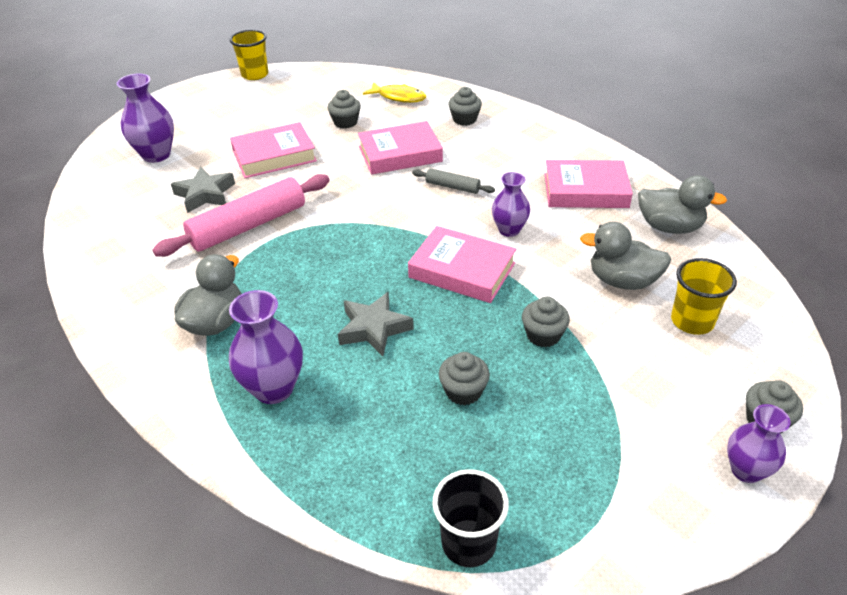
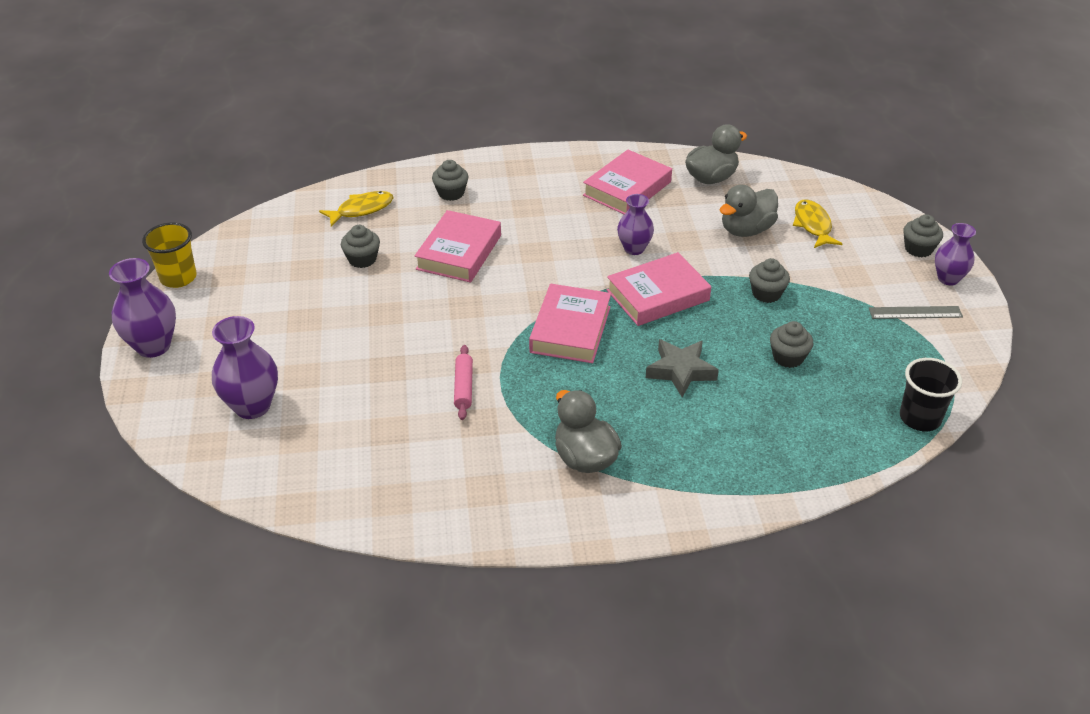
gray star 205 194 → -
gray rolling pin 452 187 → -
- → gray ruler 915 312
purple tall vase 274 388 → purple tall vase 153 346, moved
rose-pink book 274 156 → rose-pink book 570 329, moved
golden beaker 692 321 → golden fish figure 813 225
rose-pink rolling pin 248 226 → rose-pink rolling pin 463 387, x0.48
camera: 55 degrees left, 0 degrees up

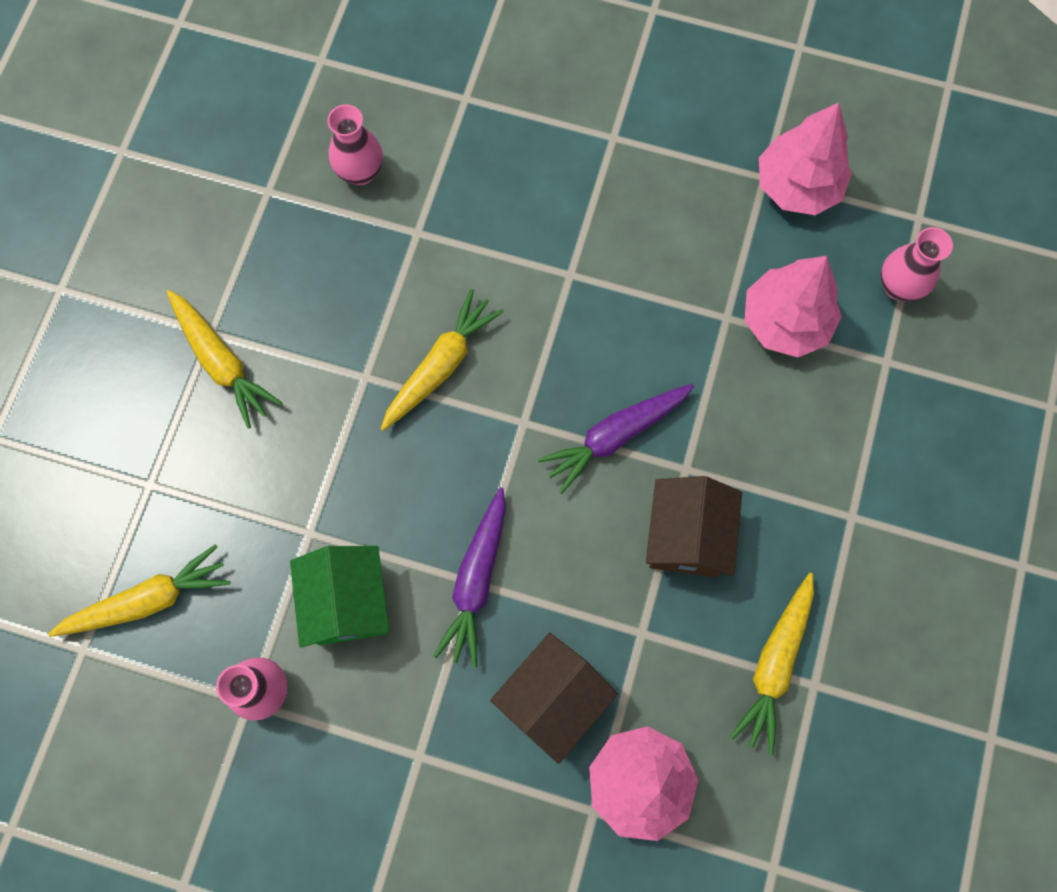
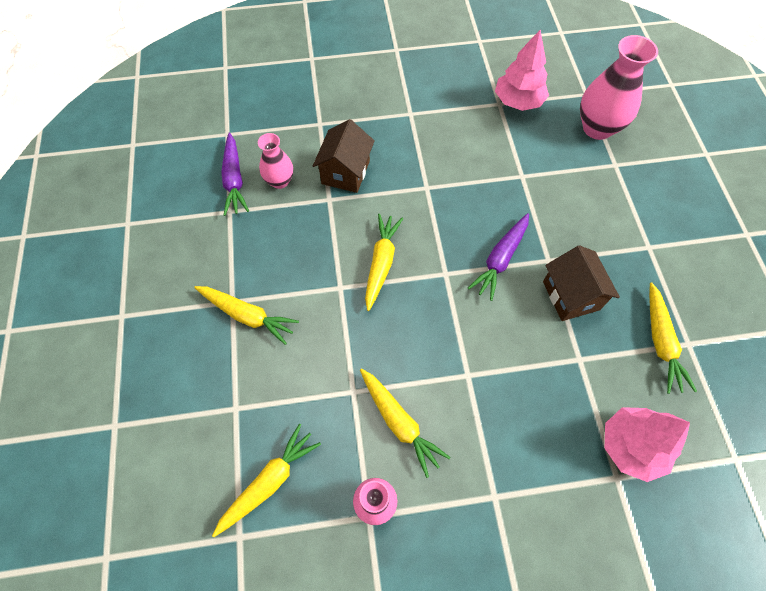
rose-pink tree 785 321 → -
purple toy carrot 476 580 → purple toy carrot 234 180, moved
dark brown house 552 698 → dark brown house 345 172, moved
emerald house 348 602 → golden toy carrot 399 422
rose-pink tall vase 898 286 → rose-pink tall vase 597 128, x1.72
camera: 25 degrees left, 10 degrees down

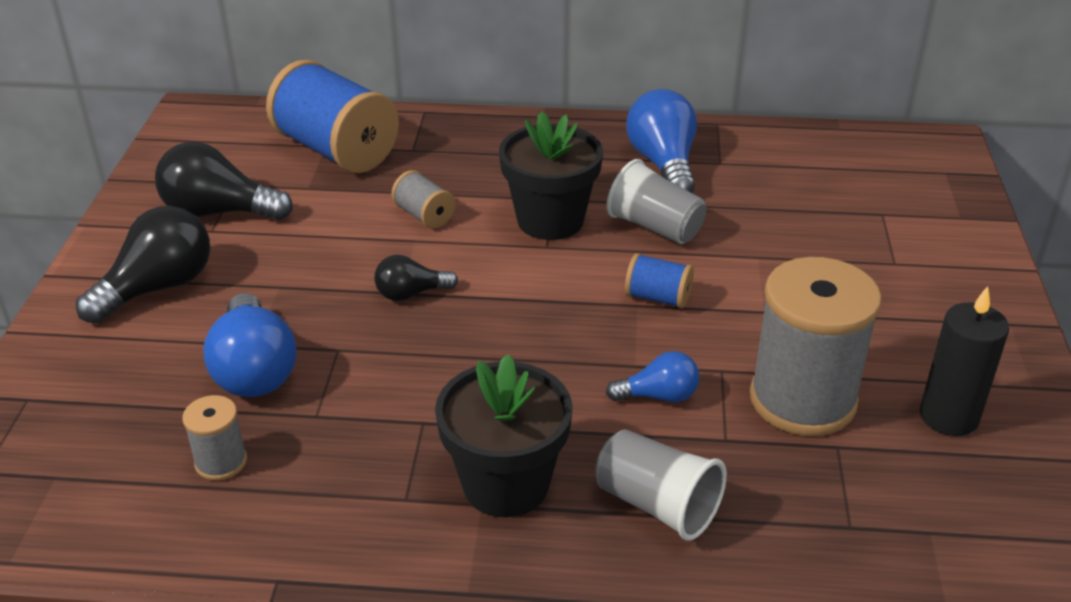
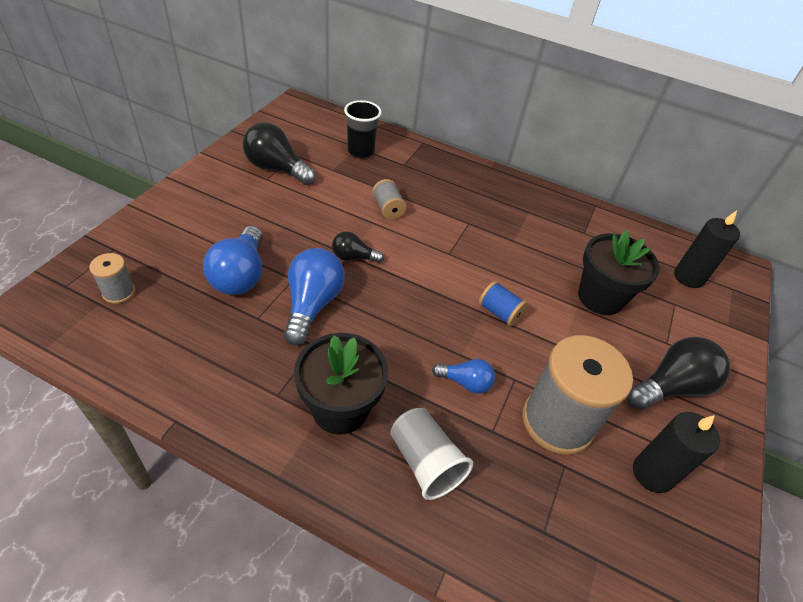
gray beaker 655 227 → -
- → black pillar candle 688 277
black light bulb 158 288 → black light bulb 671 387, moved
gray reel of thread 221 462 → gray reel of thread 119 292, moved
black plant pot 550 220 → black plant pot 600 297, moved
royal blue light bulb 663 164 → royal blue light bulb 312 305, moved
royal blue reel of thread 336 150 → black beaker 360 151
camera: 15 degrees right, 10 degrees up

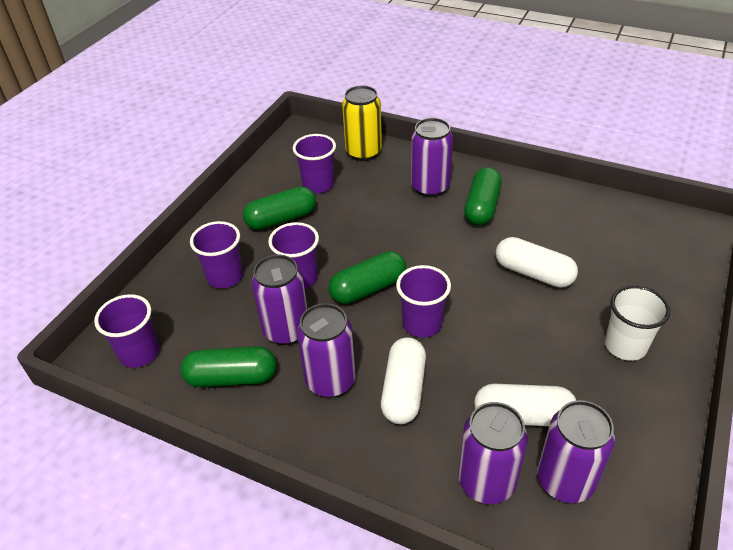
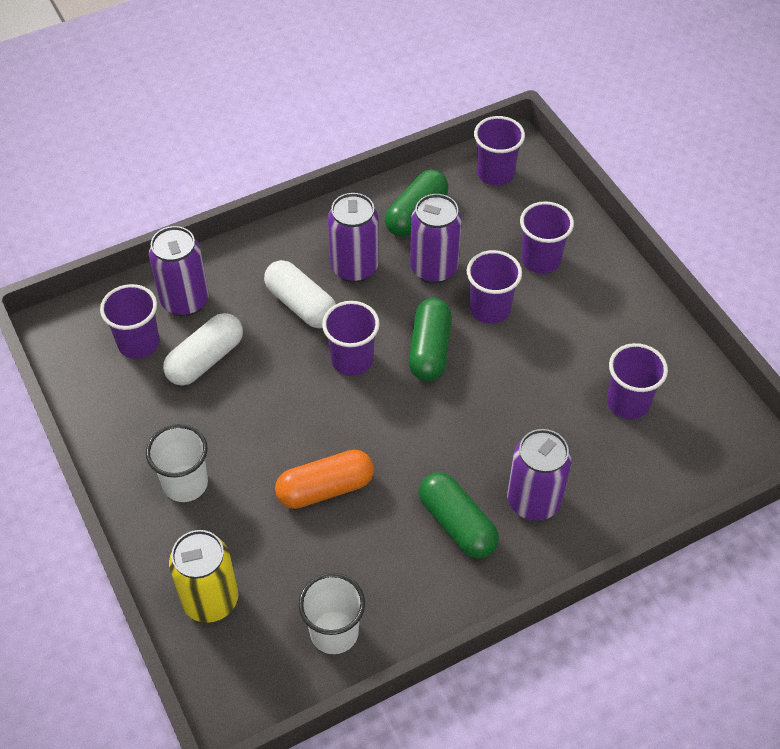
emerald pill 281 219 → -
- → snow-white beaker 334 632
golden can 363 152 → golden can 210 600, moved
purple can 565 481 → purple beaker 138 343
snow-white pill 533 273 → orange-coloured pill 325 488
camera: 125 degrees right, 10 degrees up

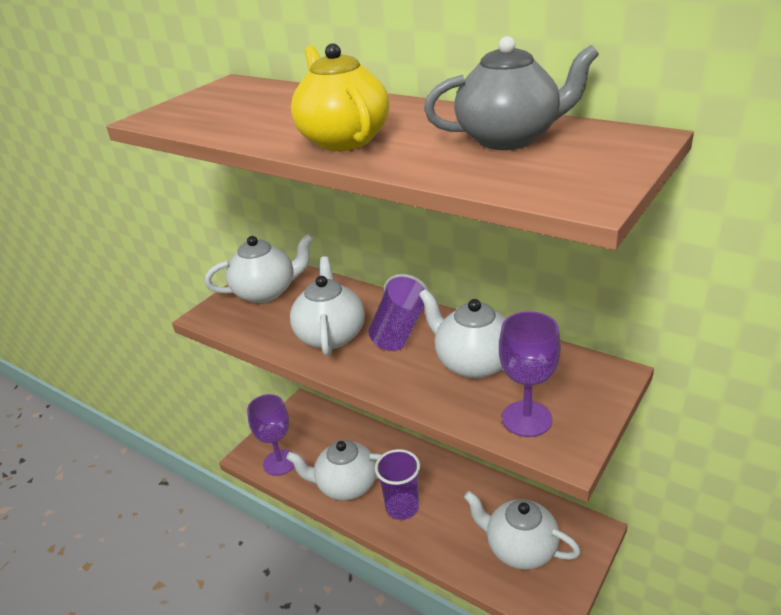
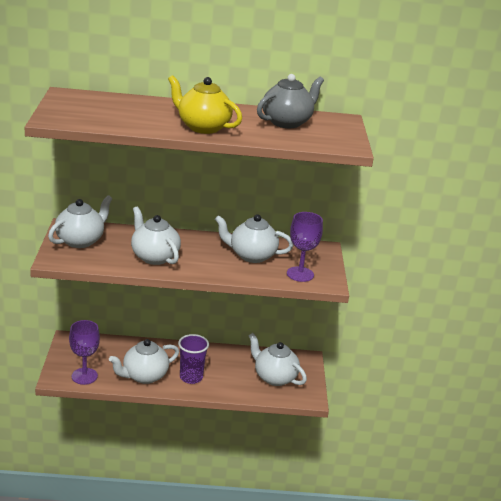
purple beaker 399 330 → -
snow-white teapot 520 548 → snow-white teapot 274 377, 45 degrees clockwise
camera: 40 degrees left, 5 degrees down

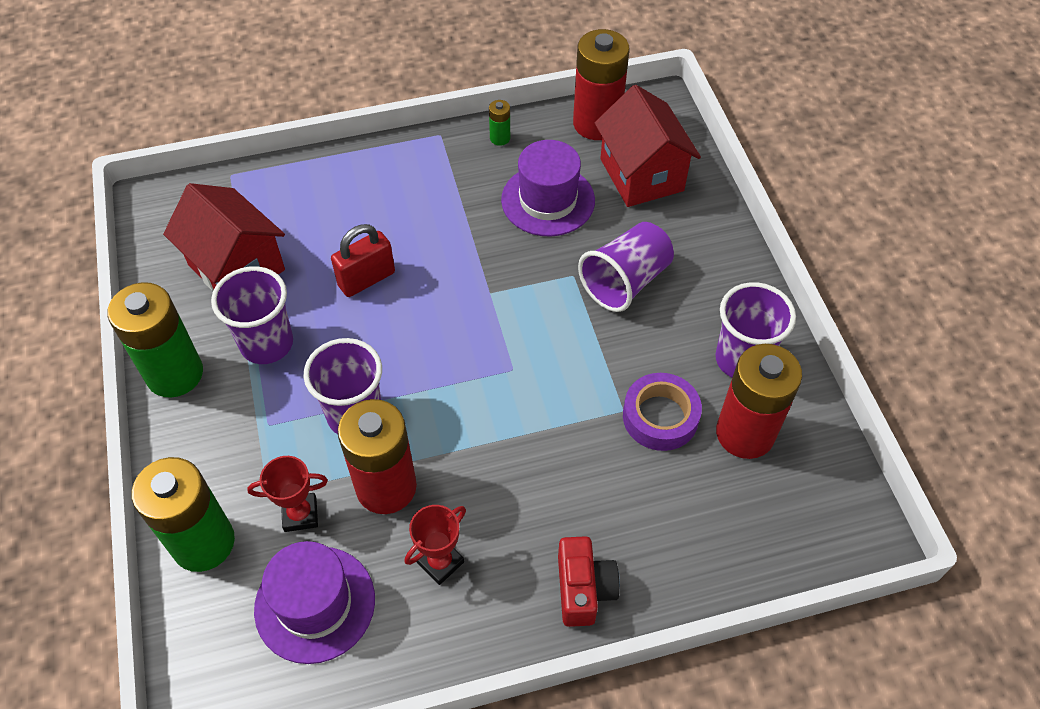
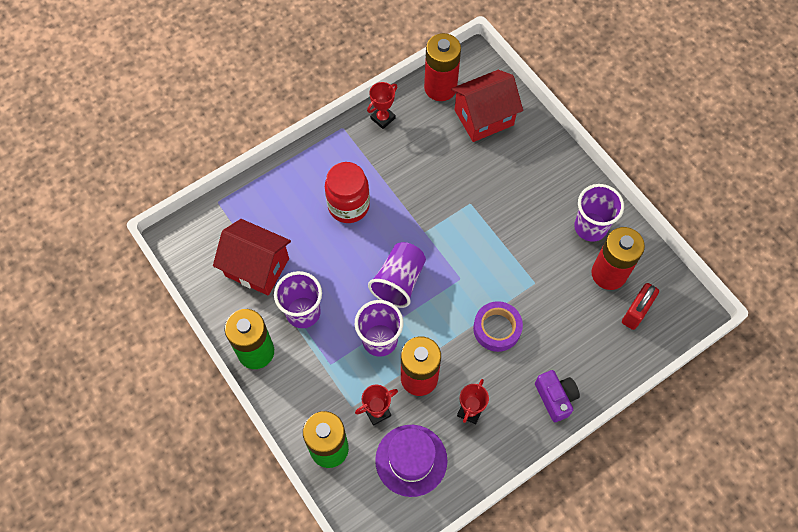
purple tall hat 548 200 → -
- → red jar 348 206
red lock 366 279 → red lock 636 312, moved
purple beaker 625 282 → purple beaker 399 281, moved
purple roll of tape 660 417 → purple roll of tape 497 328, moved
emerald power cell 500 138 → red prize cup 382 118
red photo camera 583 589 → purple photo camera 555 398
red house 641 175 → red house 484 117, 75 degrees counterclockwise
camera: 20 degrees left, 10 degrees up

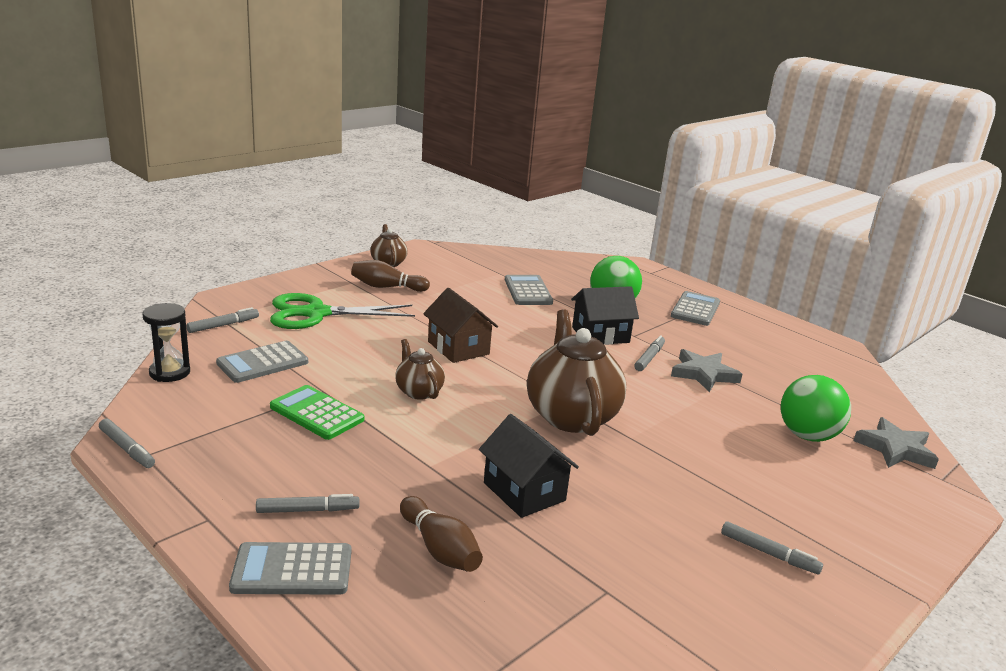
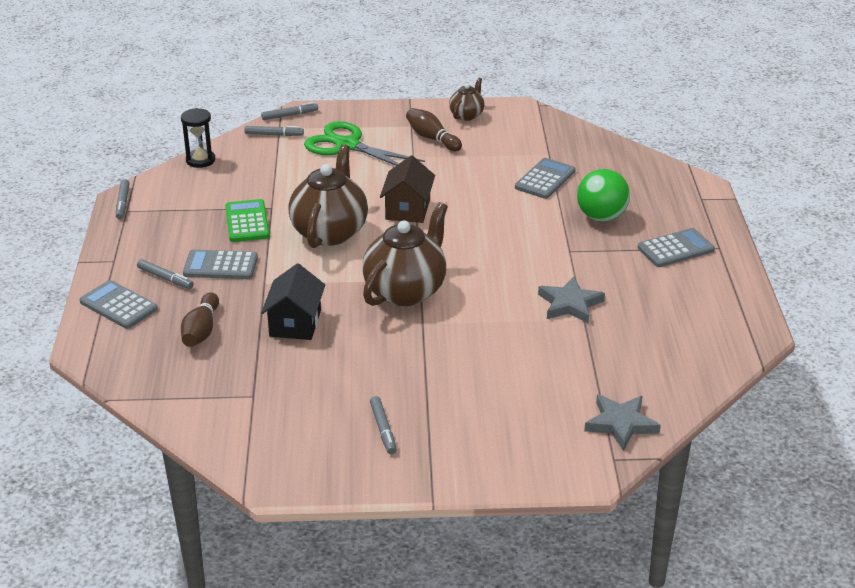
black house 600 335 → -
emerald sphere 807 436 → -
gray pocket calculator 262 363 → gray pocket calculator 220 266, moved
gray marker 649 358 → gray marker 290 115, moved
dark brown teapot 418 391 → dark brown teapot 330 232, x1.95
camera: 45 degrees right, 10 degrees up

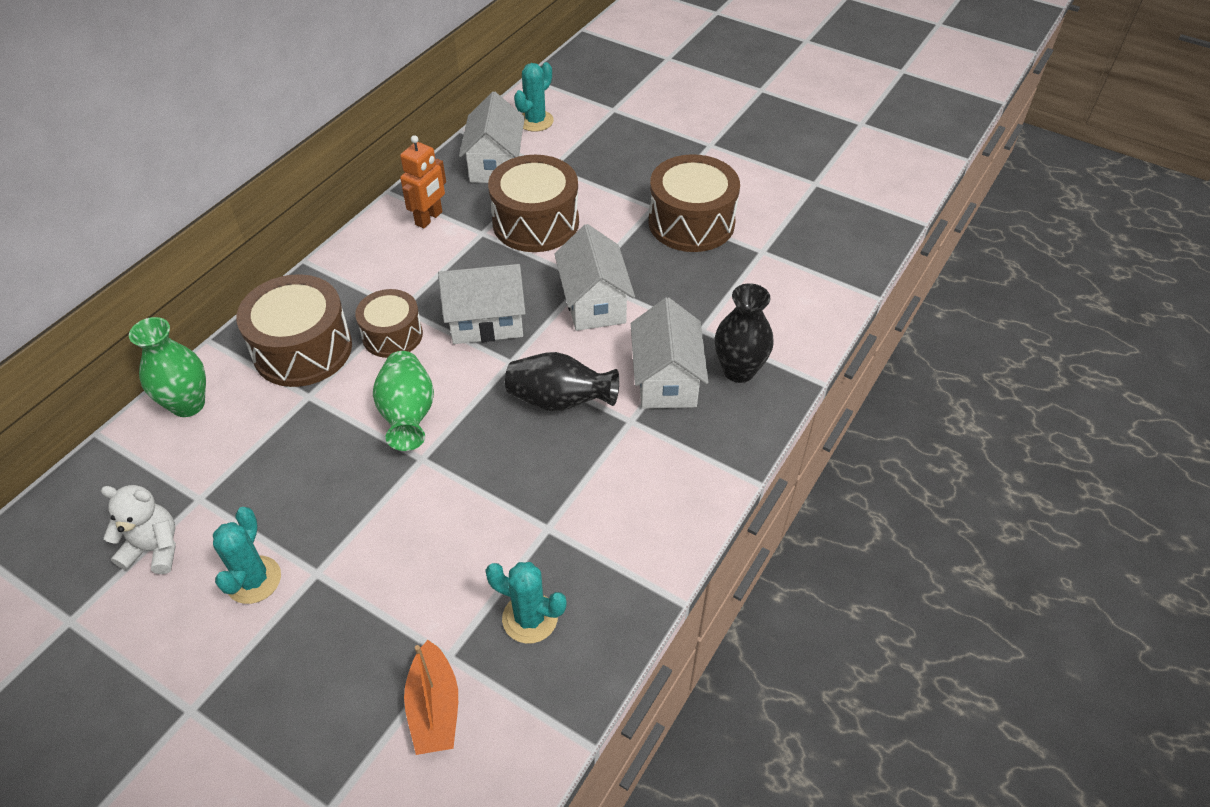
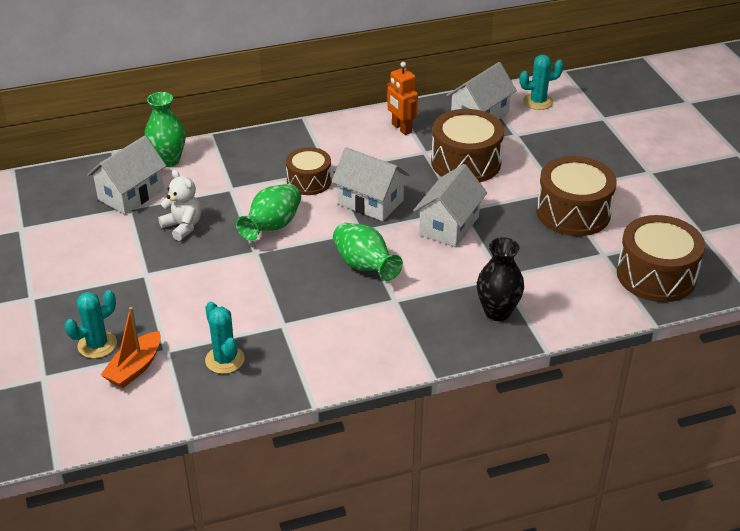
snow-white stuffed bear 154 549 → snow-white stuffed bear 183 227, moved
aqua cactus 254 580 → aqua cactus 97 345, moved
dark brown drum 303 349 → dark brown drum 656 275, moved
snow-white house 666 380 → snow-white house 131 194, moved
black tall vase 559 401 → emerald tall vase 365 266
orange-coloured toy robot 429 218 → orange-coloured toy robot 401 128, 75 degrees clockwise
camera: 40 degrees right, 10 degrees down

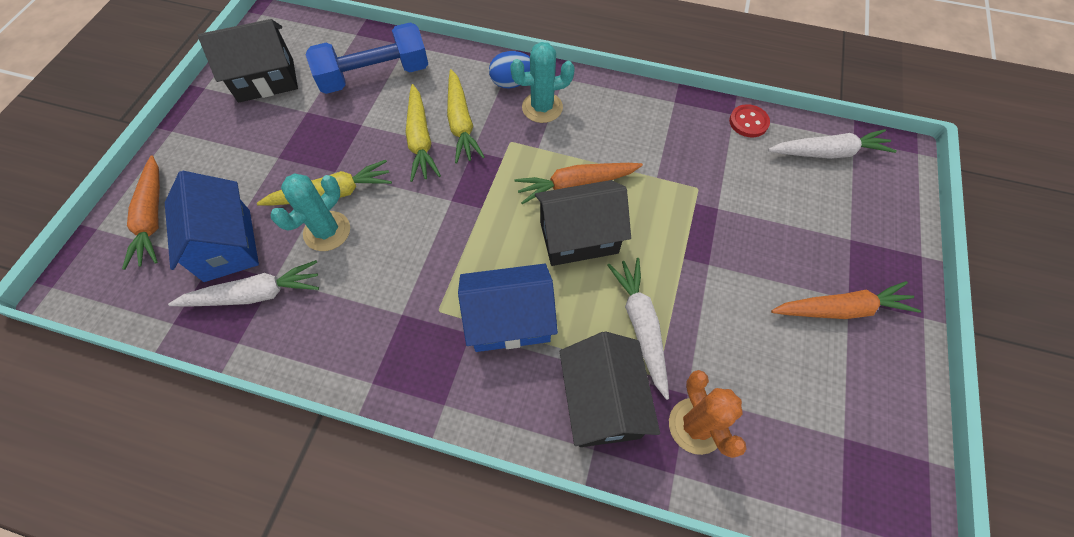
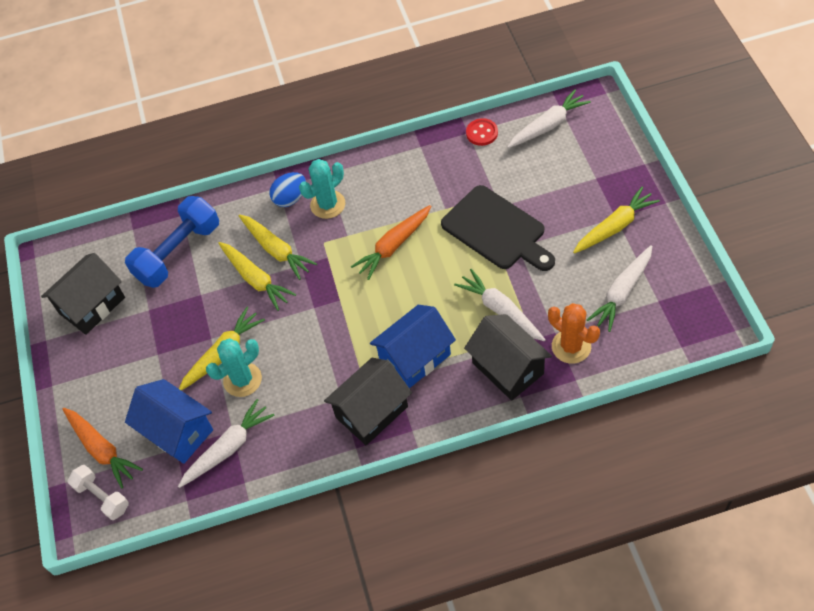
- → snow-white hand weight 102 497
- → black bread board 496 230
- → snow-white toy carrot 622 292
black house 578 237 → black house 371 412, moved
orange-coloured toy carrot 841 309 → golden toy carrot 615 226
aqua cactus 327 231 → aqua cactus 242 380, 45 degrees clockwise
camera: 25 degrees left, 5 degrees down

